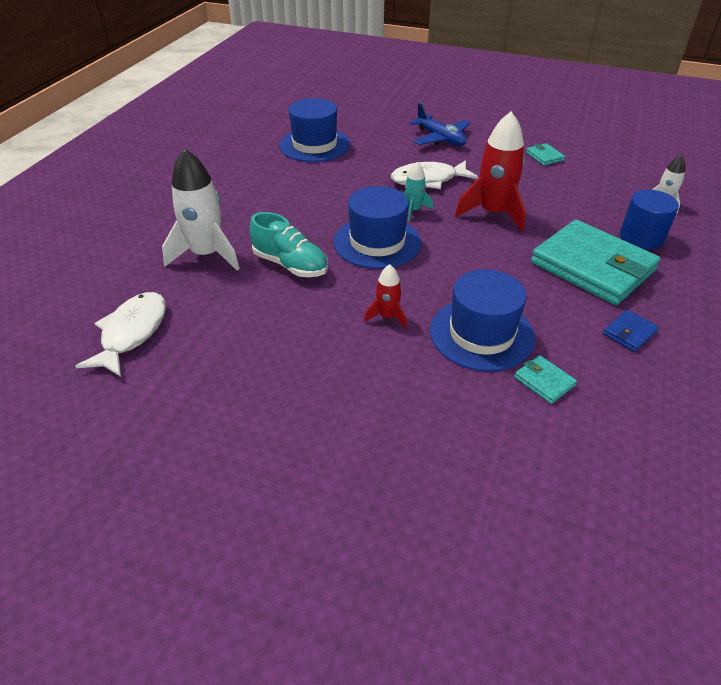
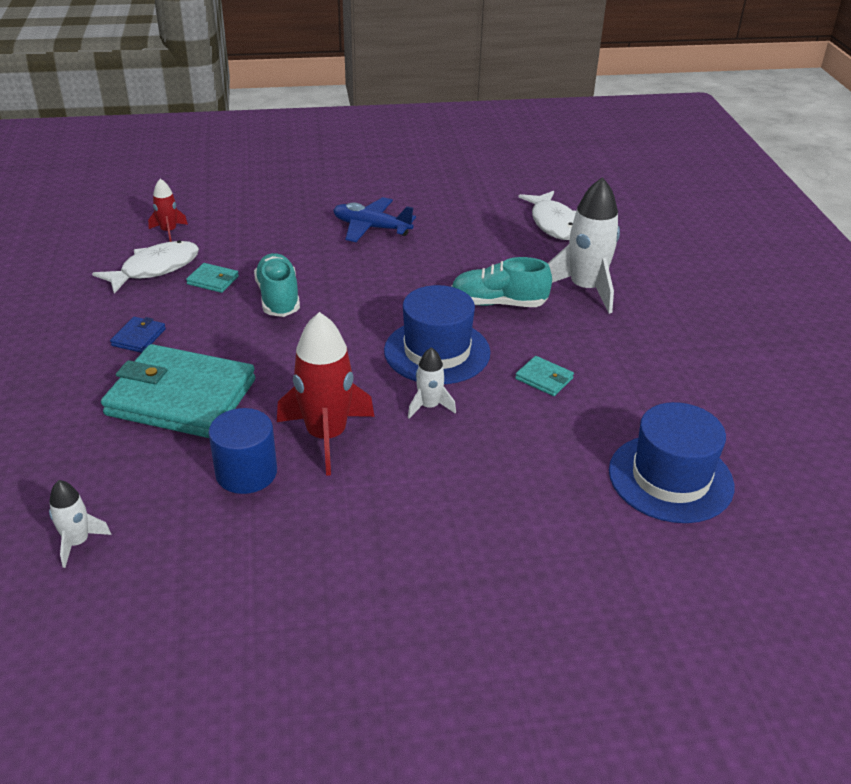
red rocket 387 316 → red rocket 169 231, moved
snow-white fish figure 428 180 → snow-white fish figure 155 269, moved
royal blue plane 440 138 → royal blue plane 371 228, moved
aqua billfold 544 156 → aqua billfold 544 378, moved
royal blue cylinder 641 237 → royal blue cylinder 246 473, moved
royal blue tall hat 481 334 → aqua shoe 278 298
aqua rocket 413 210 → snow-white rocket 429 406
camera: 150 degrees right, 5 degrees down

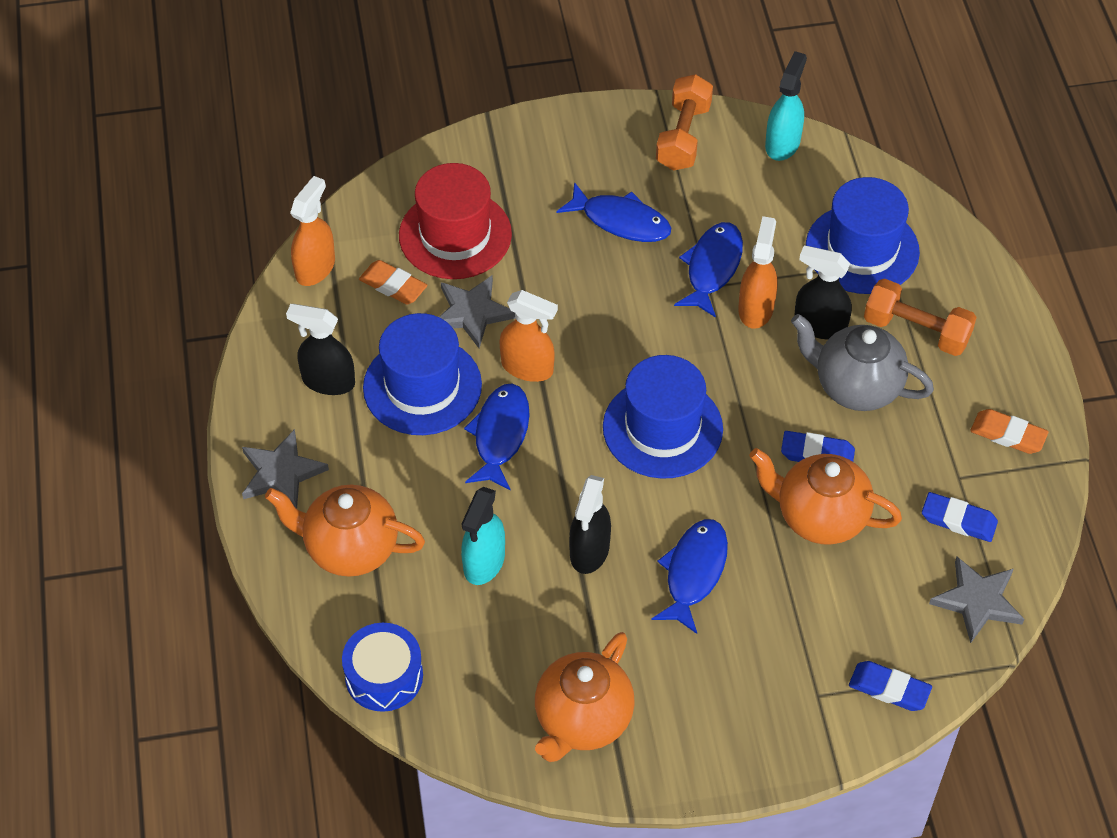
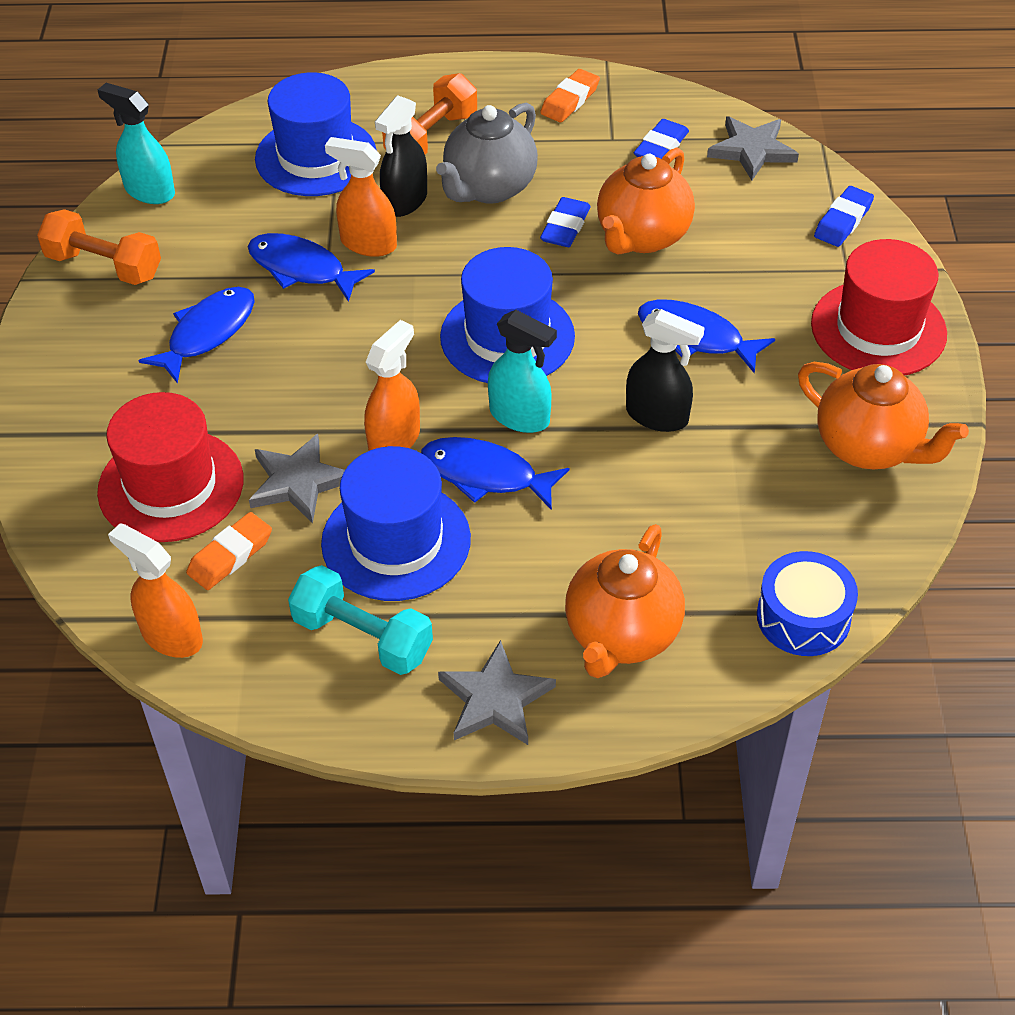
- → red tall hat 878 329
aqua spray bottle 484 562 → aqua spray bottle 520 416, moved
black spray bottle 328 381 → aqua hand weight 362 637
camera: 80 degrees left, 5 degrees down

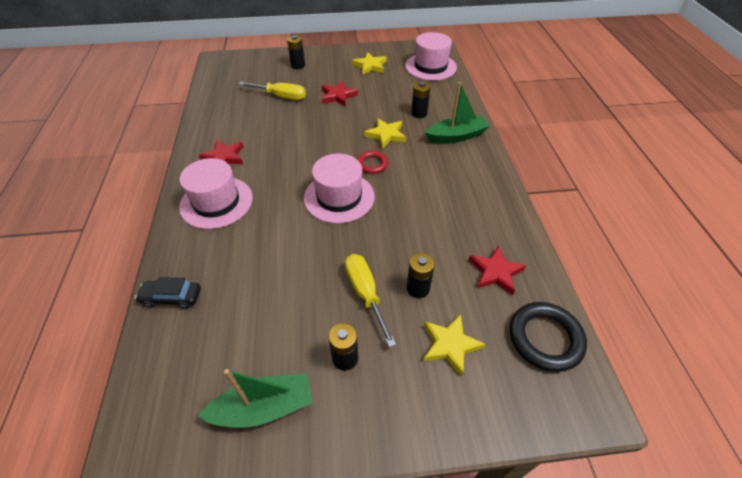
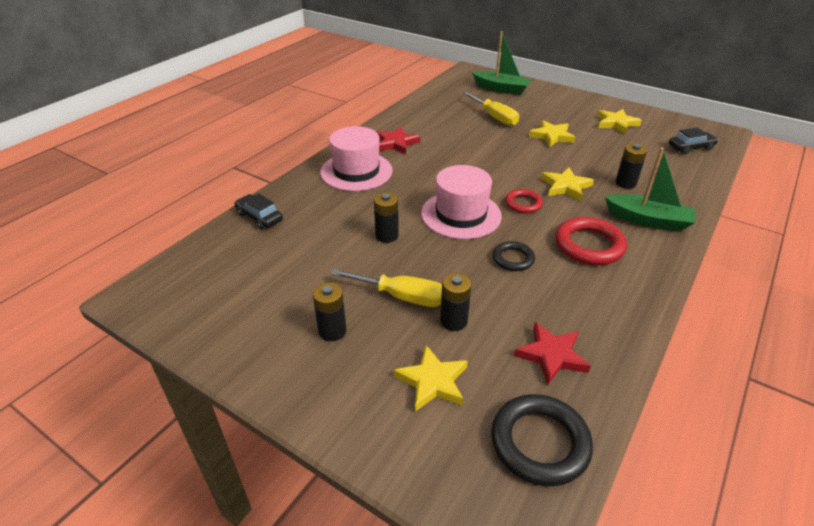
- → black torus 513 259
- → red torus 589 245
emerald toy boat 264 407 → emerald toy boat 501 89, moved
black power cell 298 65 → black power cell 387 235, moved
rose-pink tall hat 430 67 → black toy car 690 147
red star 338 96 → golden star 551 136
golden hand screwdriver 365 293 → golden hand screwdriver 401 297, 90 degrees clockwise
camera: 40 degrees right, 10 degrees down

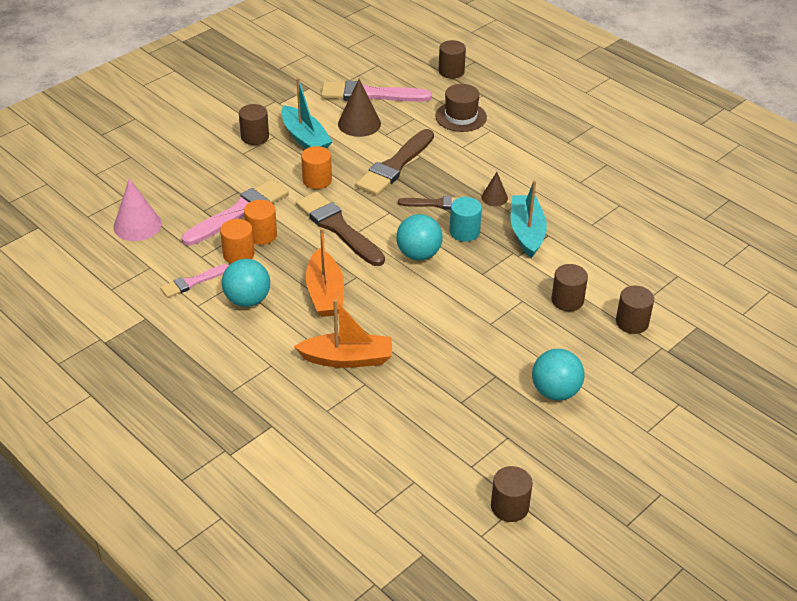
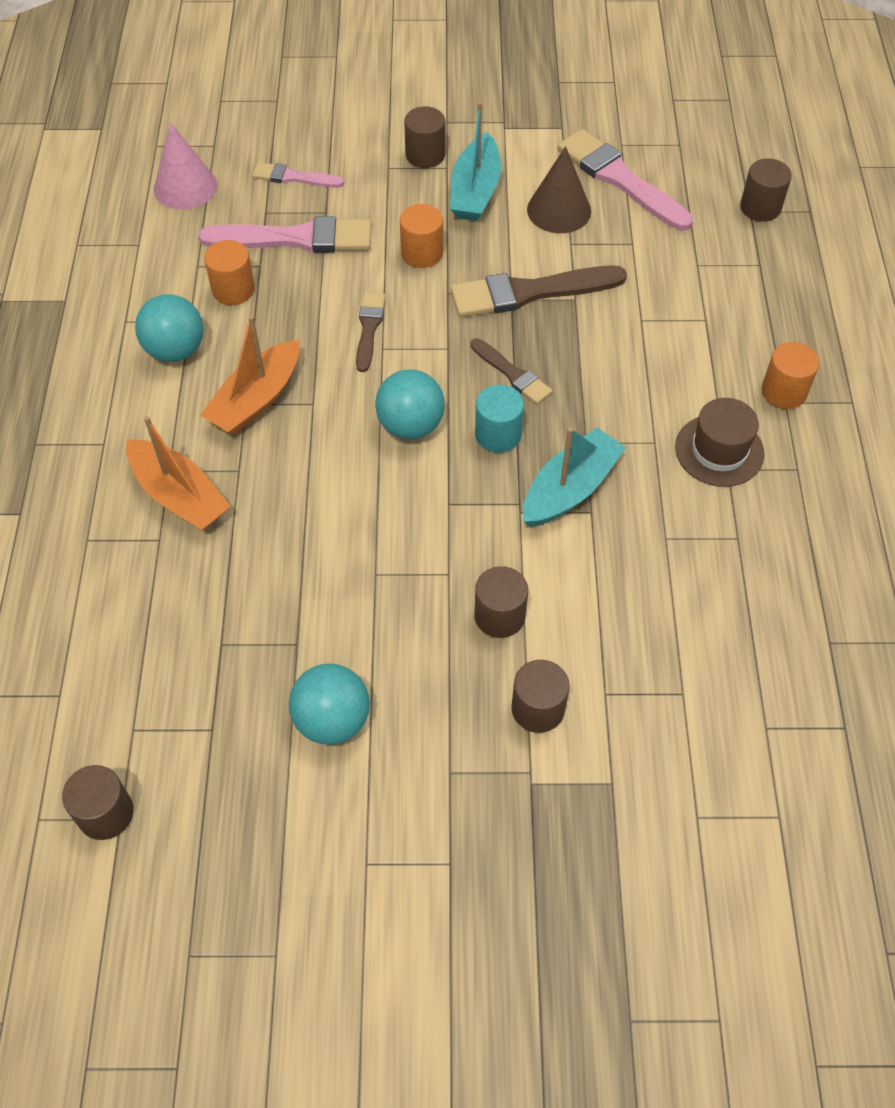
dark brown solid cone 494 197 → -
rose-pink paint brush 192 282 → rose-pink paint brush 293 177, moved
orange-coloured cylinder 261 235 → orange-coloured cylinder 784 391, moved
dark brown tall hat 461 117 → dark brown tall hat 719 450, moved
dark brown paint brush 338 228 → dark brown paint brush 369 328, x0.55
camera: 45 degrees right, 15 degrees up

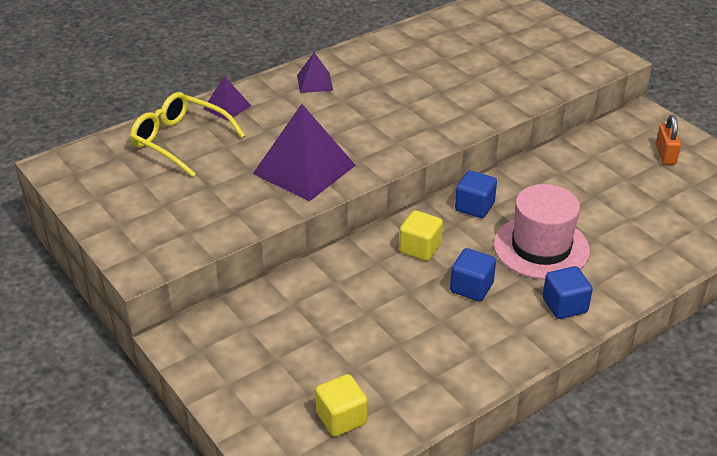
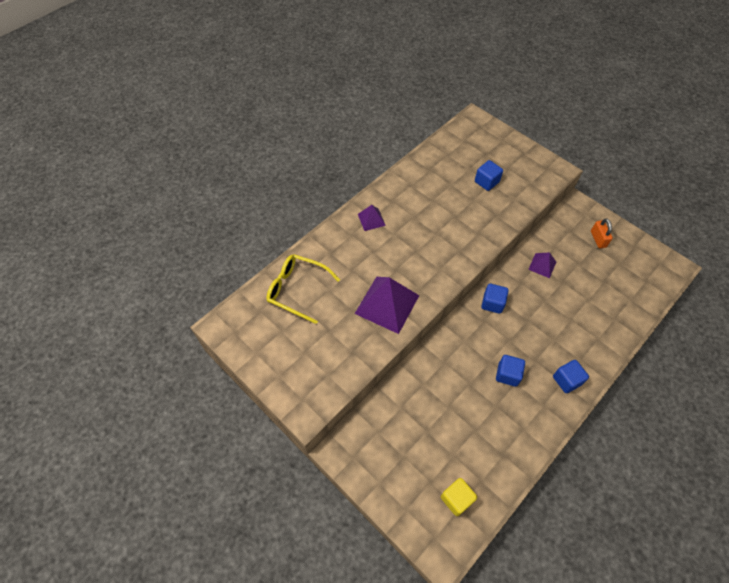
golden solid cube 420 248 → -
rose-pink tall hat 541 247 → -
- → royal blue solid cube 486 182
purple pyramid 227 107 → purple pyramid 542 265, moved
camera: 10 degrees left, 20 degrees up

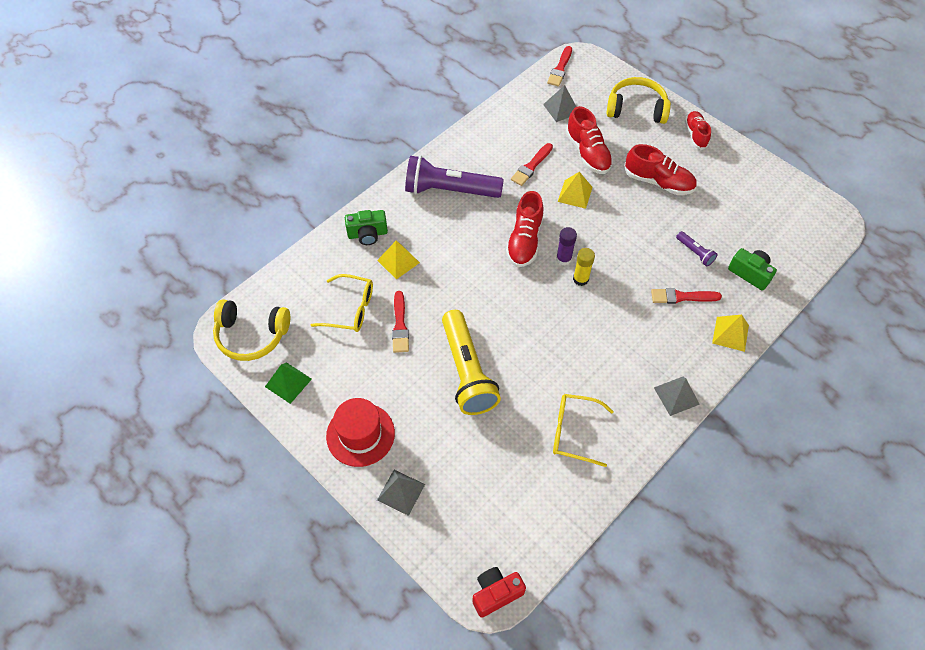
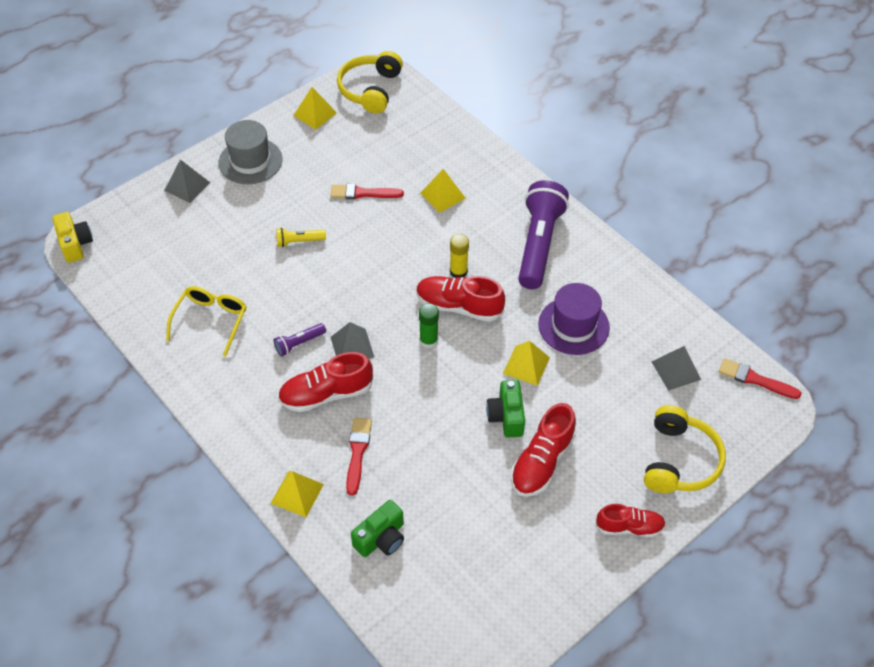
golden spectacles 350 309 → -
emerald photo camera 367 234 → emerald photo camera 506 416, moved
red shoe 587 153 → red shoe 326 394, moved
golden glue 580 279 → golden glue 458 271, moved
gray pyramid 676 395 → gray pyramid 352 347, moved
purple torch 695 252 → purple torch 299 343, moved
red paint brush 531 166 → purple tall hat 573 326
emerald pyramid 288 382 → golden pyramid 315 114
red tall hat 360 434 → gray tall hat 250 161
red photo camera 496 593 → golden photo camera 75 244
purple glue 563 259 → emerald glue 428 340
golden torch 467 371 → golden torch 299 241, x0.44
camera: 95 degrees right, 5 degrees down

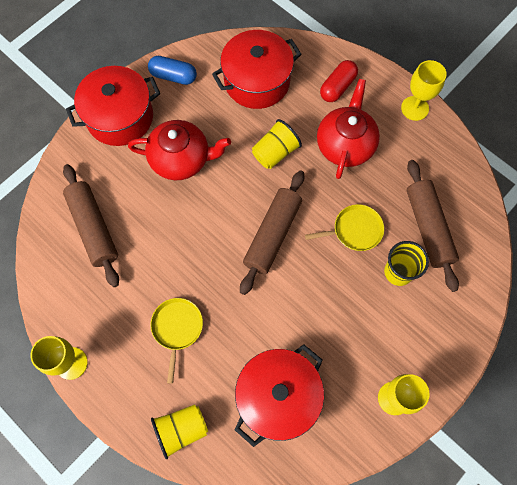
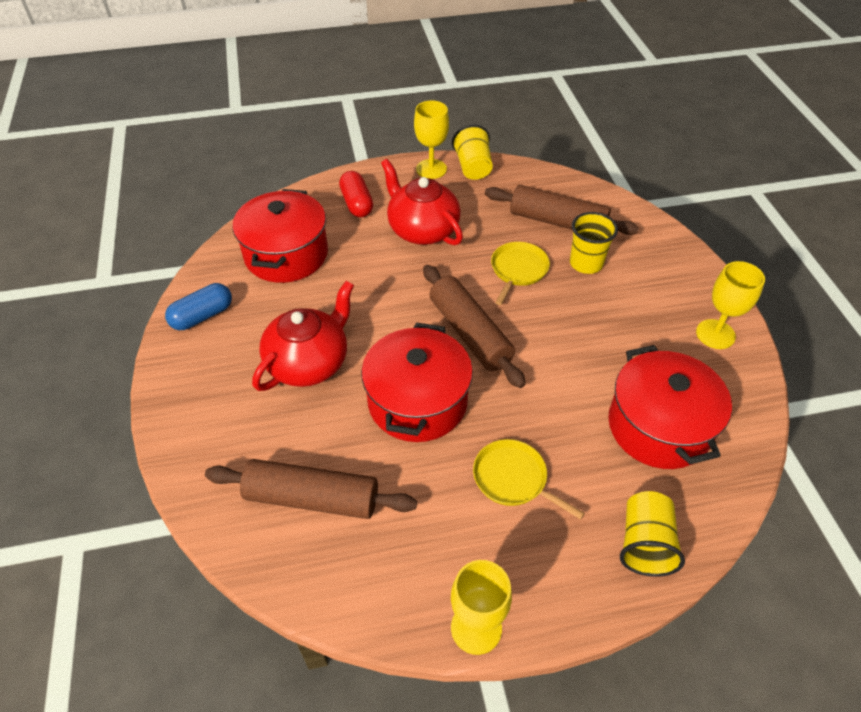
red pot 120 117 → red pot 417 402, moved
golden beaker 275 152 → golden beaker 473 167, moved
camera: 55 degrees left, 20 degrees down

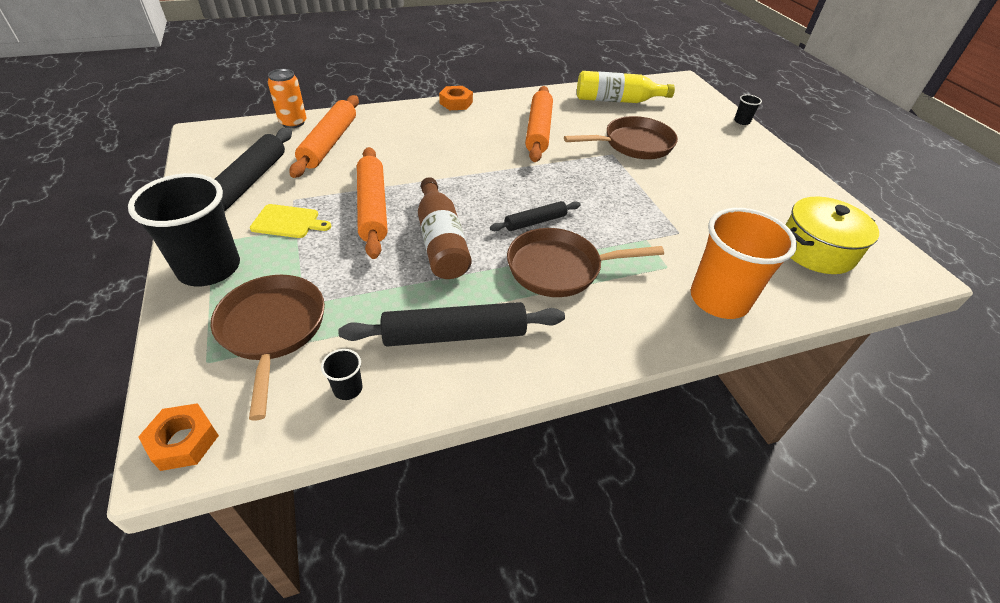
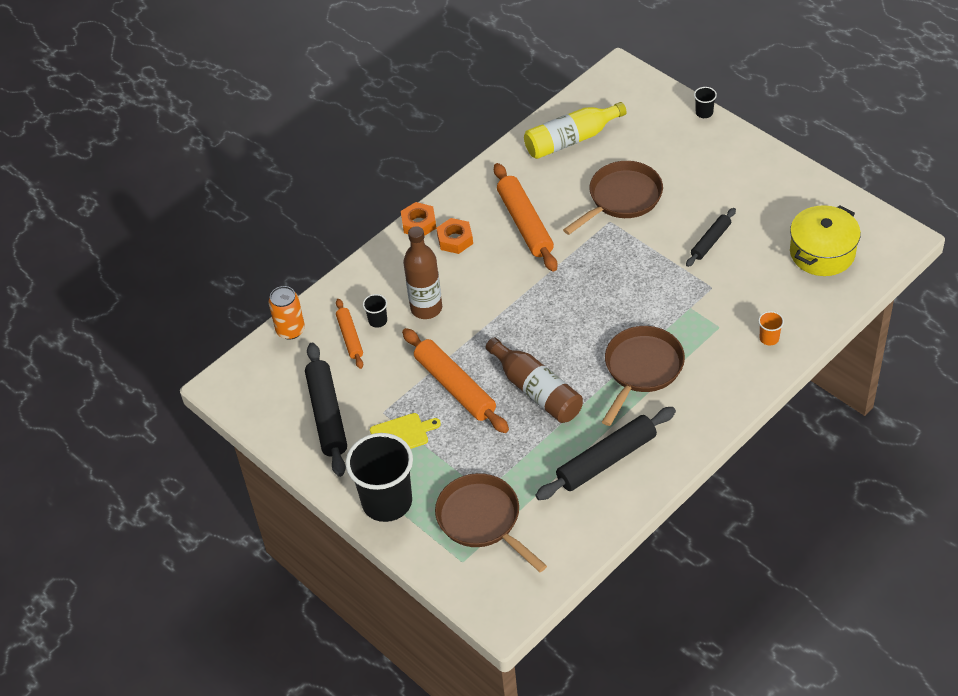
- → dark brown drink bottle 426 308
orange-coloured hexagon nut 183 441 → orange-coloured hexagon nut 455 240, moved
black beaker 348 389 → black beaker 378 321, moved
black rolling pin 535 222 → black rolling pin 710 241, moved
dark brown pan 559 268 → dark brown pan 642 369, 150 degrees clockwise
orange-coloured rolling pin 329 143 → orange-coloured rolling pin 350 337, x0.57
orange-coloured beaker 719 299 → orange-coloured beaker 769 338, x0.40
camera: 20 degrees left, 5 degrees up

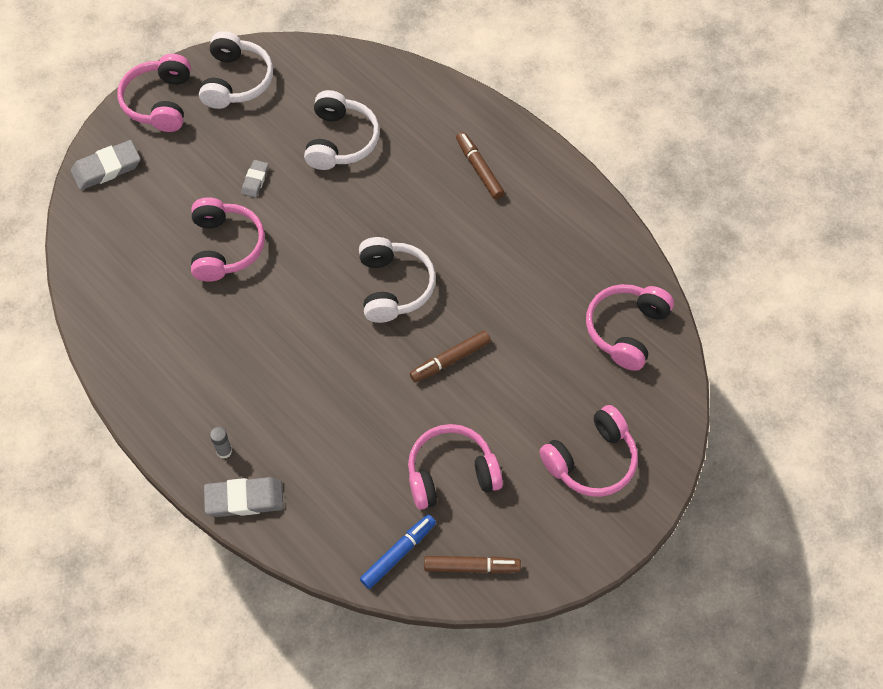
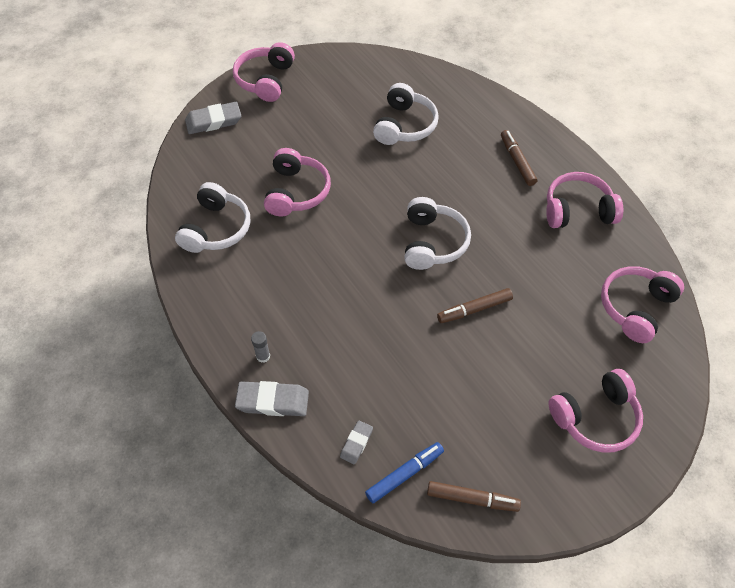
snow-white headset 236 81 → snow-white headset 216 229, moved
gray gum eraser 255 180 → gray gum eraser 356 443, moved
rose-pink headset 451 473 → rose-pink headset 577 210, moved
camera: 10 degrees right, 5 degrees down

